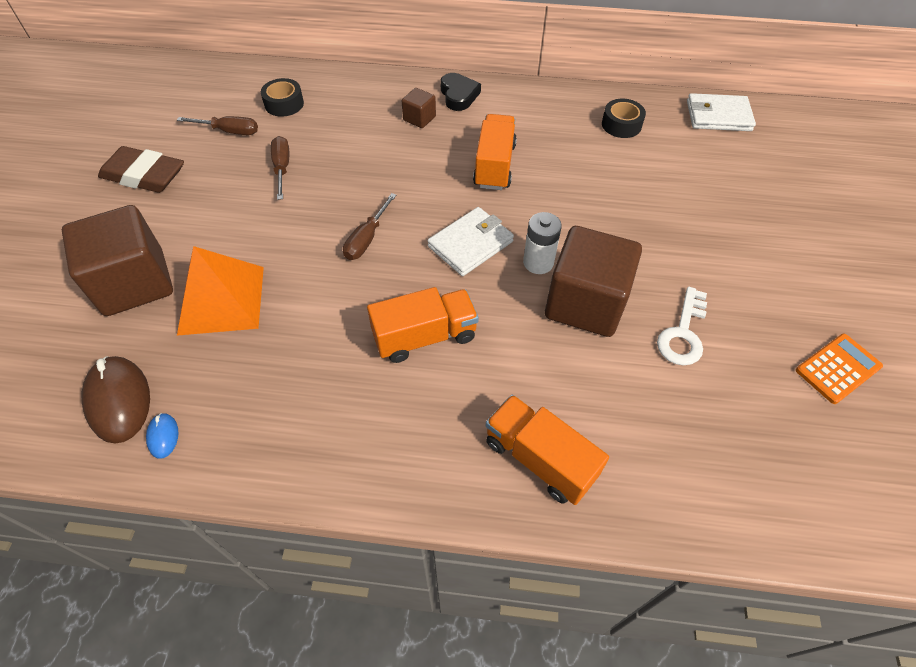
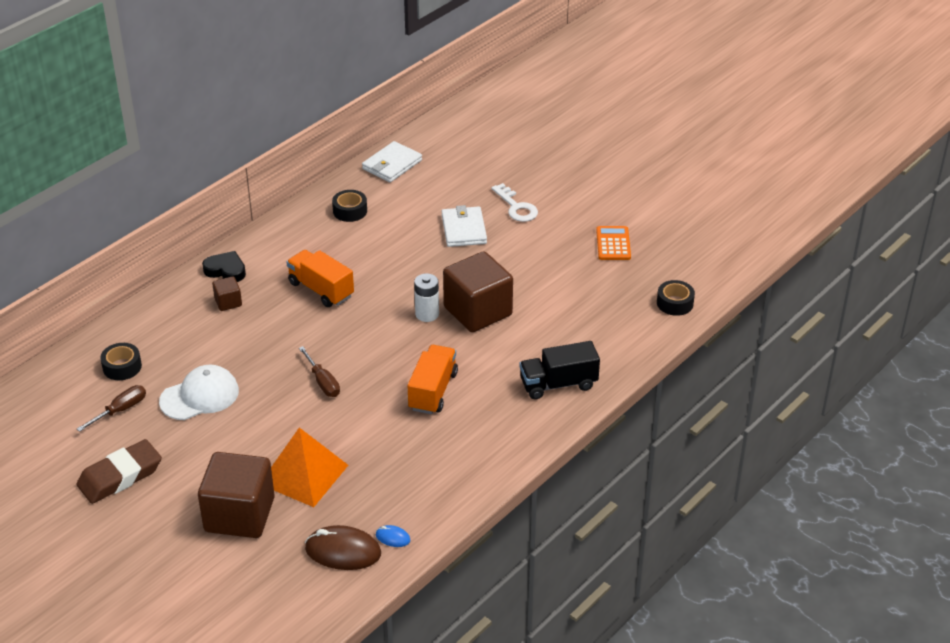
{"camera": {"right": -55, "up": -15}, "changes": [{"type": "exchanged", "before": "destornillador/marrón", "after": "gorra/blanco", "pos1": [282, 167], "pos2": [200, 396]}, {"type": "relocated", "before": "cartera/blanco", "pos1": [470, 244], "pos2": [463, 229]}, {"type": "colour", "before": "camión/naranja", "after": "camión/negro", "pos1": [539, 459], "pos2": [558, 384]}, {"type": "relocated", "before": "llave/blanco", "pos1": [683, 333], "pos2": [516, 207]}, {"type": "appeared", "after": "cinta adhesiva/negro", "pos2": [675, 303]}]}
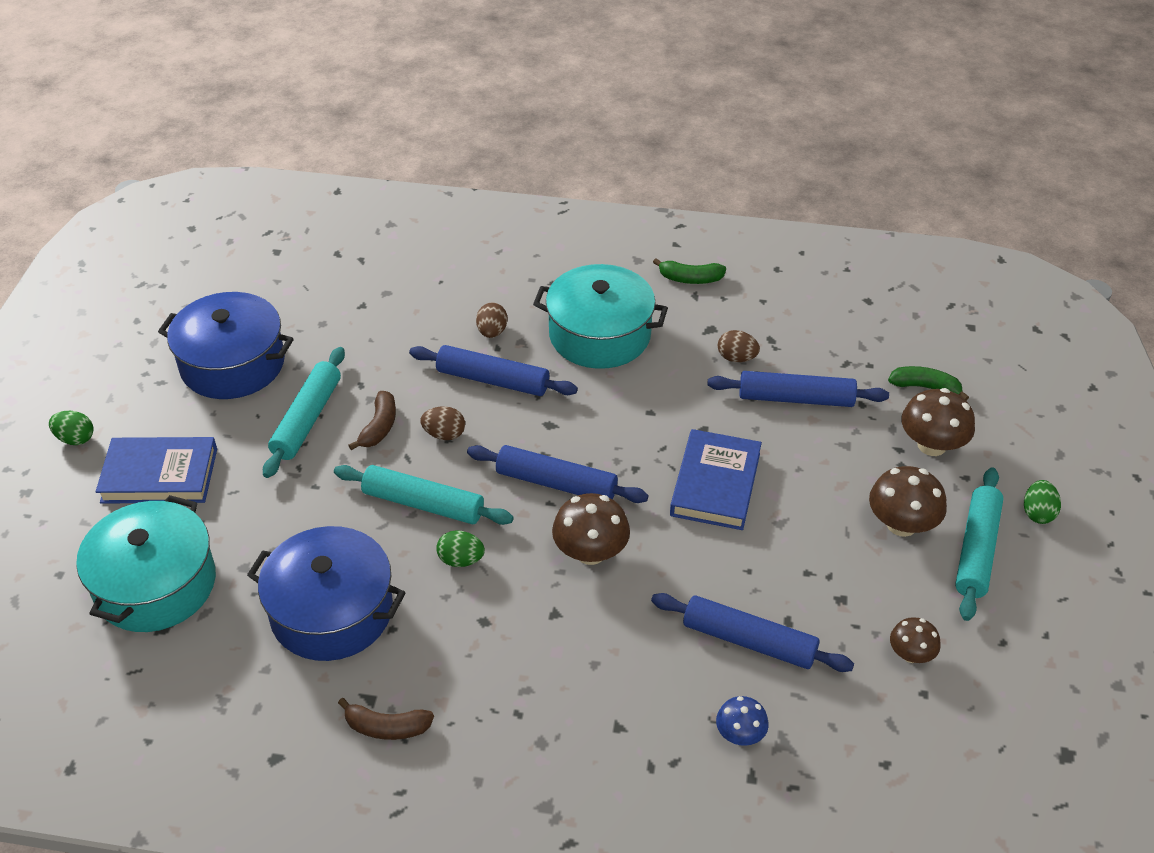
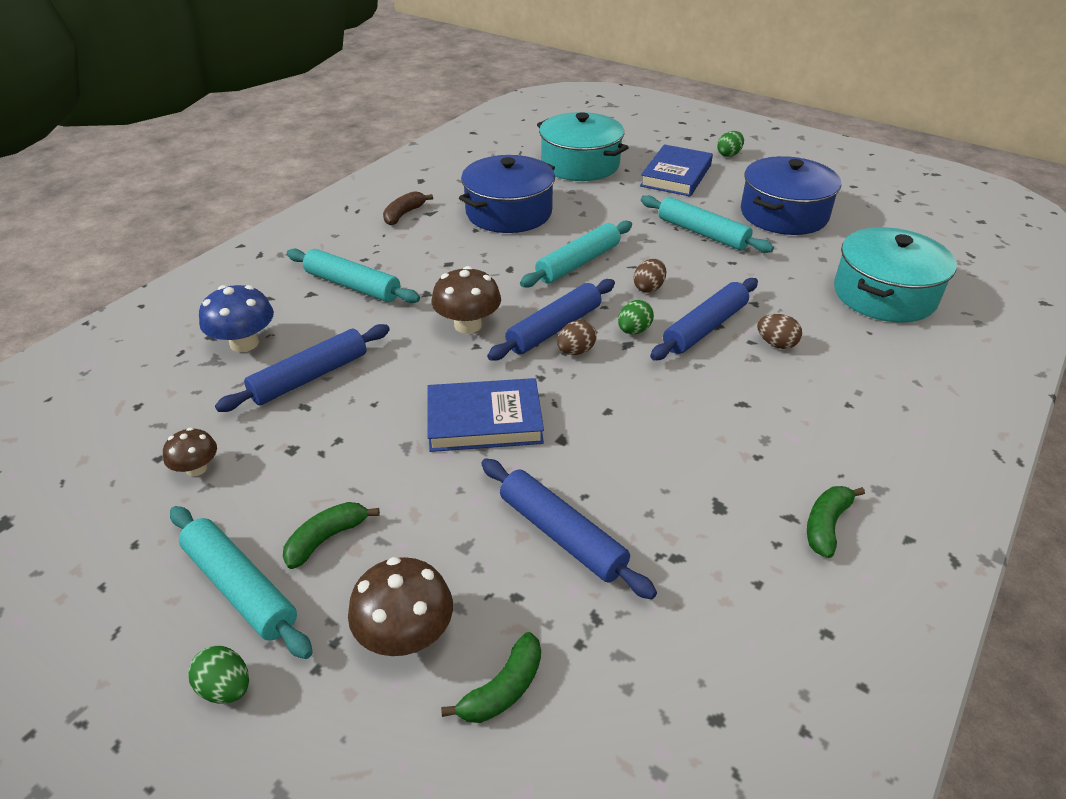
{"camera": {"right": 115, "up": -5}, "changes": [{"type": "missing", "before": "plátano/marrón", "pos1": [379, 427]}, {"type": "relocated", "before": "huevo/verde", "pos1": [461, 560], "pos2": [633, 331]}, {"type": "relocated", "before": "olla/turquesa", "pos1": [600, 334], "pos2": [884, 294]}, {"type": "spun", "before": "libro/azul", "pos1": [715, 484], "pos2": [484, 420], "turn": -45}, {"type": "spun", "before": "rodillo/azul", "pos1": [796, 398], "pos2": [562, 535], "turn": -75}, {"type": "size", "before": "seta/azul", "pos1": [740, 734], "pos2": [244, 343], "scale": 1.65}, {"type": "relocated", "before": "huevo/marrón", "pos1": [736, 358], "pos2": [576, 351]}, {"type": "exchanged", "before": "seta/marrón", "after": "plátano/verde", "pos1": [901, 524], "pos2": [326, 539]}, {"type": "appeared", "after": "rodillo/turquesa", "pos2": [352, 285]}]}
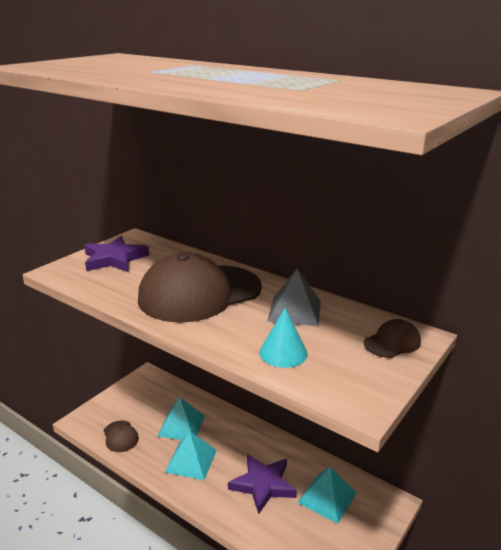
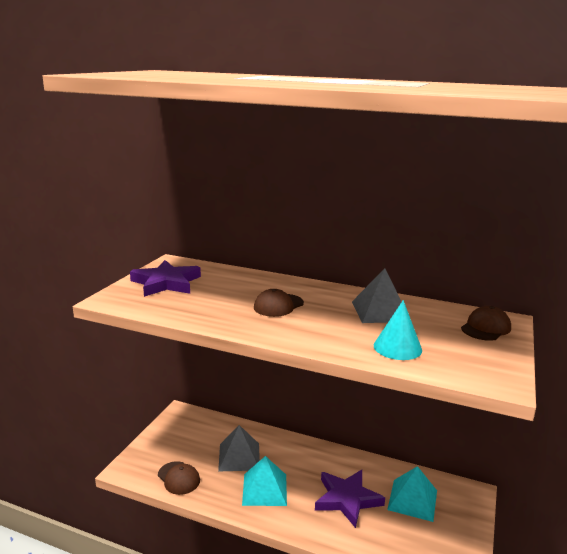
{"camera": {"right": -15, "up": -5}, "changes": [{"type": "size", "before": "gorra/marrón", "pos1": [199, 293], "pos2": [278, 305], "scale": 0.42}, {"type": "colour", "before": "pirámide/turquesa", "after": "pirámide/gris", "pos1": [181, 425], "pos2": [239, 457]}]}
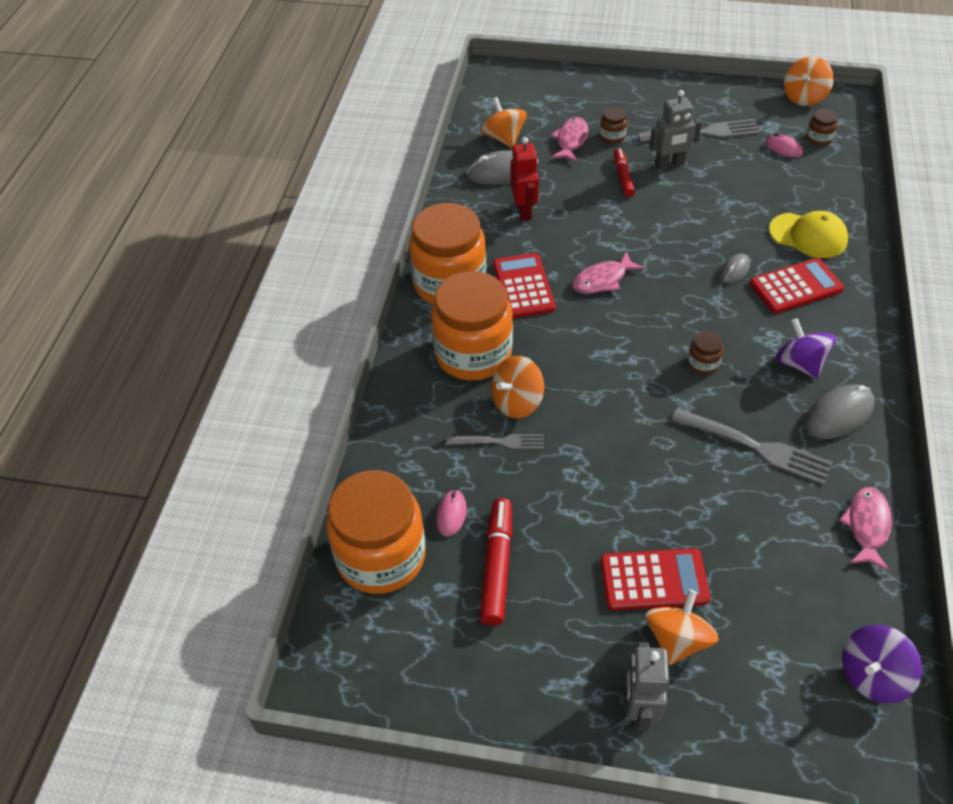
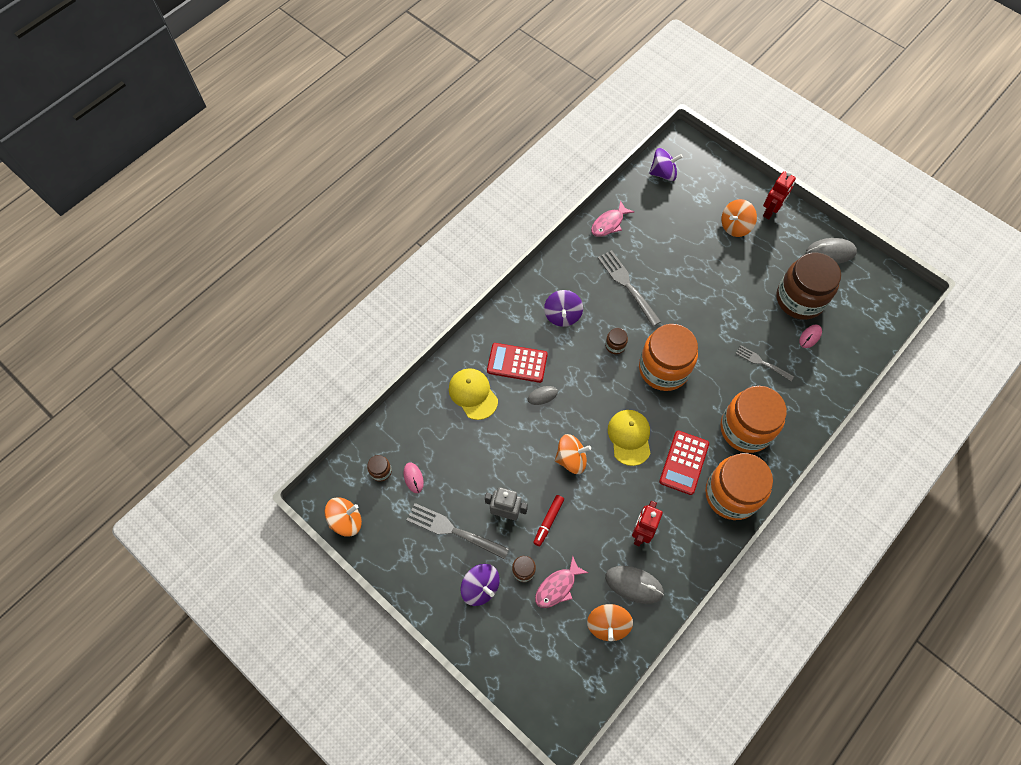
{"camera": {"right": -150, "up": 15}, "changes": [{"type": "relocated", "before": "tarro/naranja", "pos1": [381, 556], "pos2": [663, 368]}, {"type": "exchanged", "before": "rotulador/rojo", "after": "tarro/marrón", "pos1": [497, 566], "pos2": [800, 299]}, {"type": "relocated", "before": "peonza/naranja", "pos1": [517, 402], "pos2": [571, 459]}, {"type": "exchanged", "before": "pez/rosa", "after": "gorra/amarillo", "pos1": [603, 280], "pos2": [629, 437]}, {"type": "missing", "before": "calculadora/rojo", "pos1": [653, 580]}, {"type": "colour", "before": "robot/gris", "after": "robot/rojo", "pos1": [639, 709], "pos2": [770, 211]}, {"type": "relocated", "before": "ratón/gris", "pos1": [838, 414], "pos2": [830, 252]}, {"type": "appeared", "after": "peonza/morado", "pos2": [480, 587]}]}
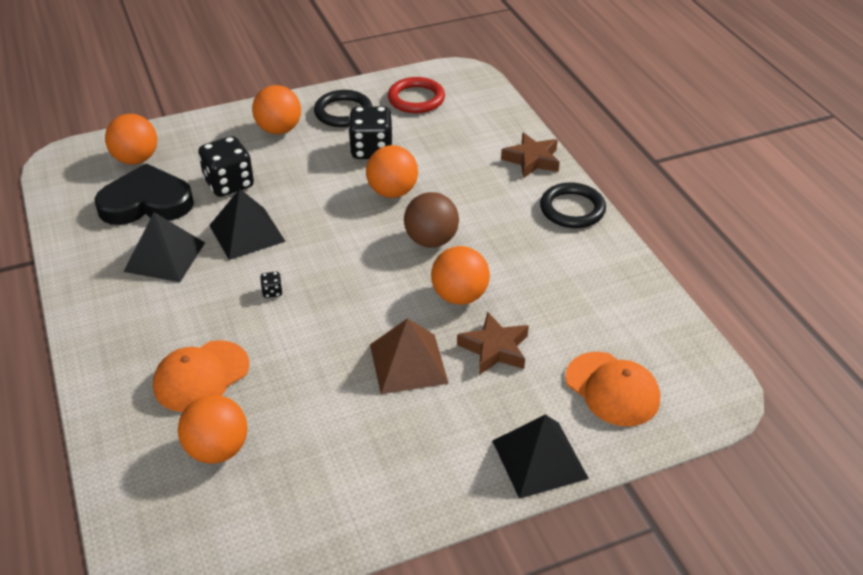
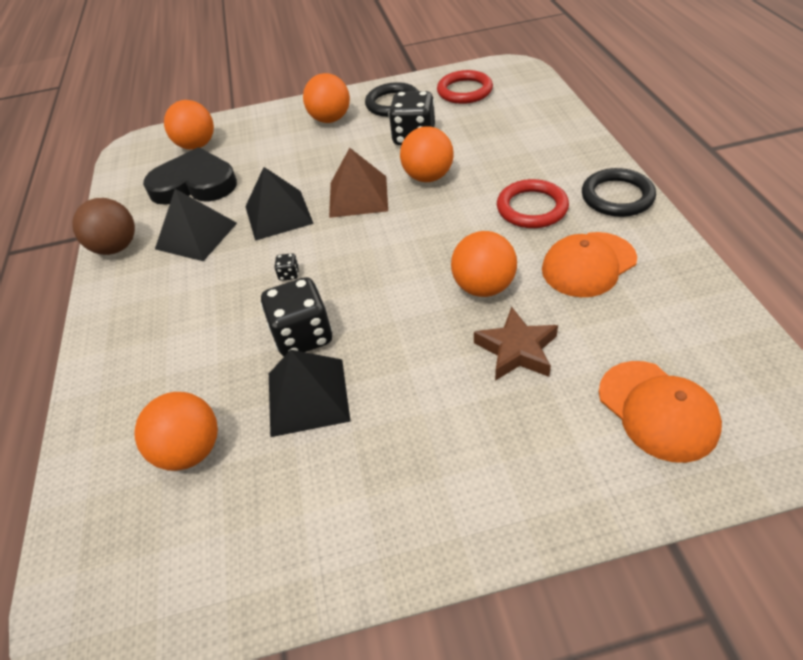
{"camera": {"right": 15, "up": 5}, "changes": [{"type": "relocated", "before": "gorra/naranja", "pos1": [201, 376], "pos2": [588, 264]}, {"type": "relocated", "before": "dado/negro", "pos1": [229, 184], "pos2": [303, 336]}, {"type": "relocated", "before": "pirámide/marrón", "pos1": [408, 363], "pos2": [358, 196]}, {"type": "relocated", "before": "pelota/marrón", "pos1": [431, 240], "pos2": [116, 247]}, {"type": "relocated", "before": "pirámide/negro", "pos1": [539, 459], "pos2": [307, 396]}, {"type": "missing", "before": "estrella/marrón", "pos1": [532, 160]}, {"type": "appeared", "after": "anillo/rojo", "pos2": [532, 208]}]}
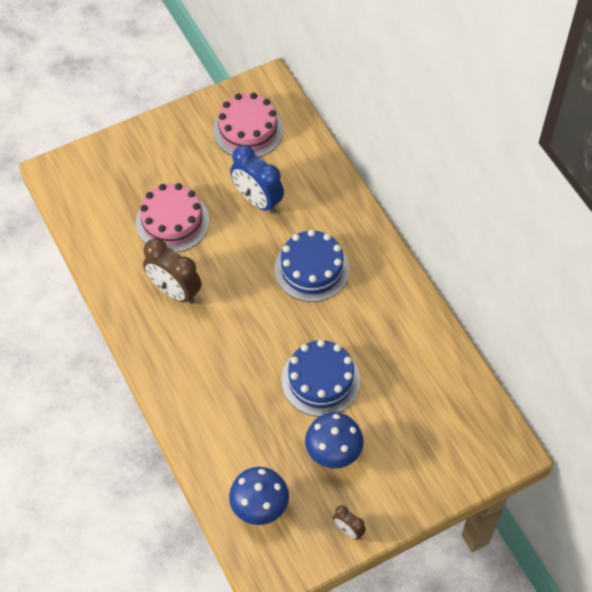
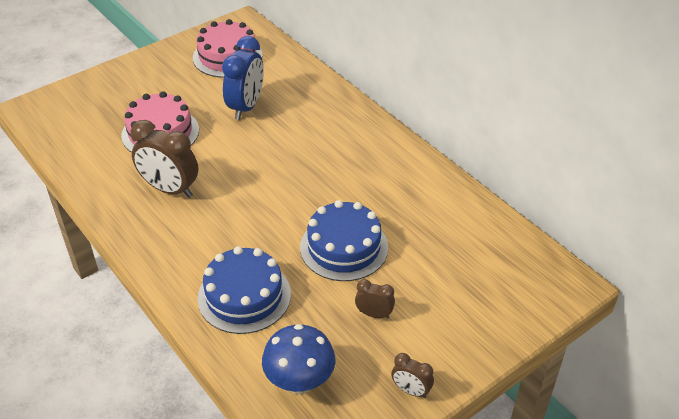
{"camera": {"right": -10, "up": -15}, "changes": [{"type": "spun", "before": "despertador/azul", "pos1": [257, 201], "pos2": [246, 107], "turn": -105}, {"type": "relocated", "before": "tarta/azul", "pos1": [311, 269], "pos2": [244, 296]}, {"type": "exchanged", "before": "seta/azul", "after": "despertador/marrón", "pos1": [333, 453], "pos2": [374, 314]}]}
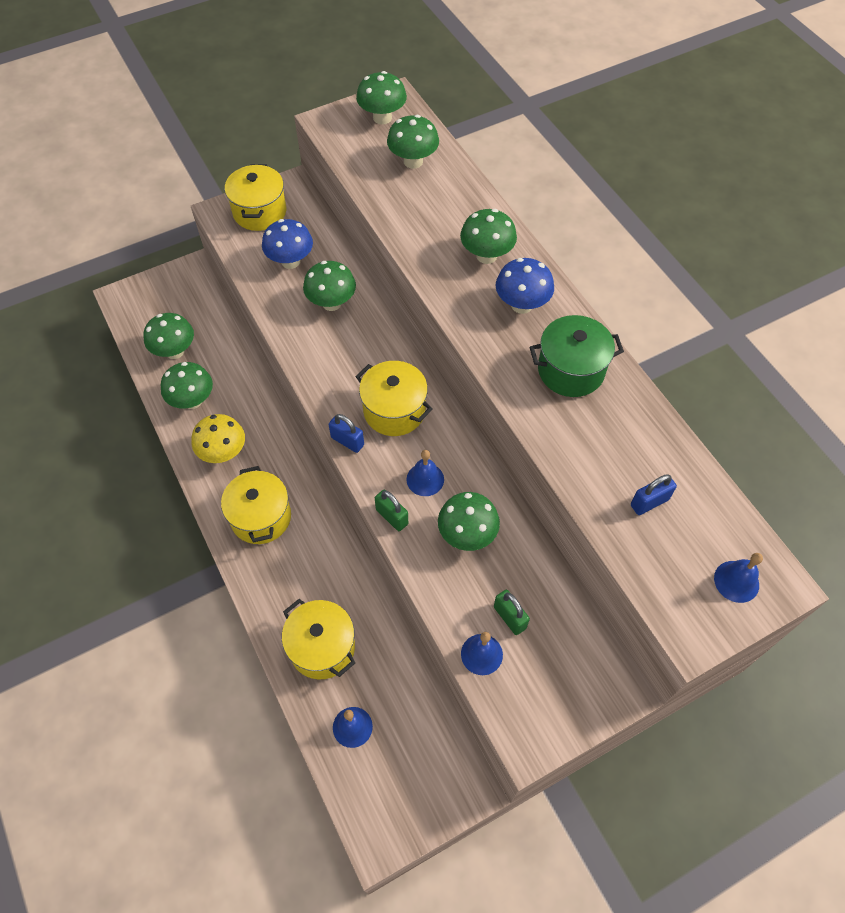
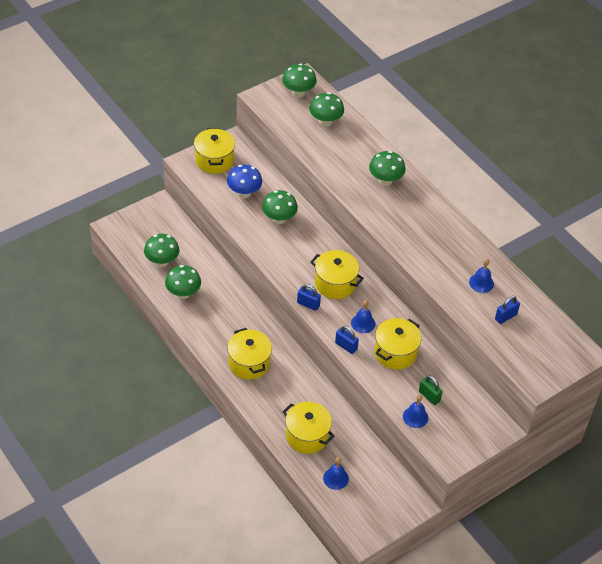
{"camera": {"right": -10, "up": -10}, "changes": [{"type": "missing", "before": "seta/amarillo", "pos1": [223, 453]}, {"type": "colour", "before": "candado/verde", "after": "candado/azul", "pos1": [392, 517], "pos2": [346, 346]}, {"type": "exchanged", "before": "seta/verde", "after": "olla/amarillo", "pos1": [467, 534], "pos2": [395, 353]}, {"type": "missing", "before": "seta/azul", "pos1": [521, 305]}, {"type": "missing", "before": "olla/verde", "pos1": [571, 370]}, {"type": "relocated", "before": "campana/azul", "pos1": [736, 581], "pos2": [481, 283]}]}
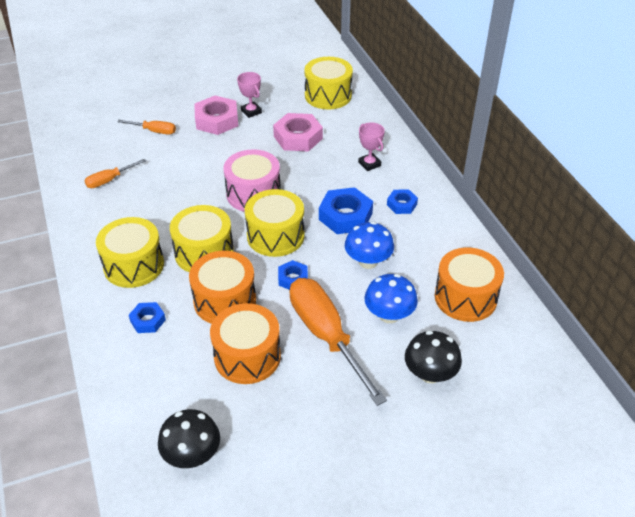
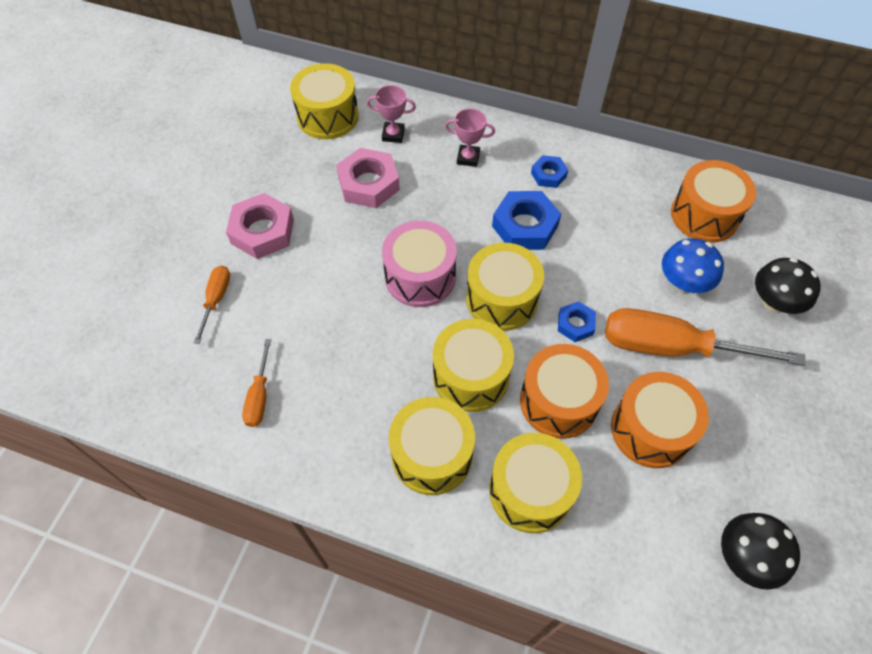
{"camera": {"right": -50, "up": 15}, "changes": [{"type": "spun", "before": "destornillador/naranja", "pos1": [154, 131], "pos2": [216, 299], "turn": -45}, {"type": "exchanged", "before": "tuerca/azul", "after": "tambor/amarillo", "pos1": [148, 320], "pos2": [530, 491]}, {"type": "relocated", "before": "trofeo/rosa", "pos1": [251, 111], "pos2": [393, 134]}, {"type": "missing", "before": "seta/azul", "pos1": [368, 261]}]}
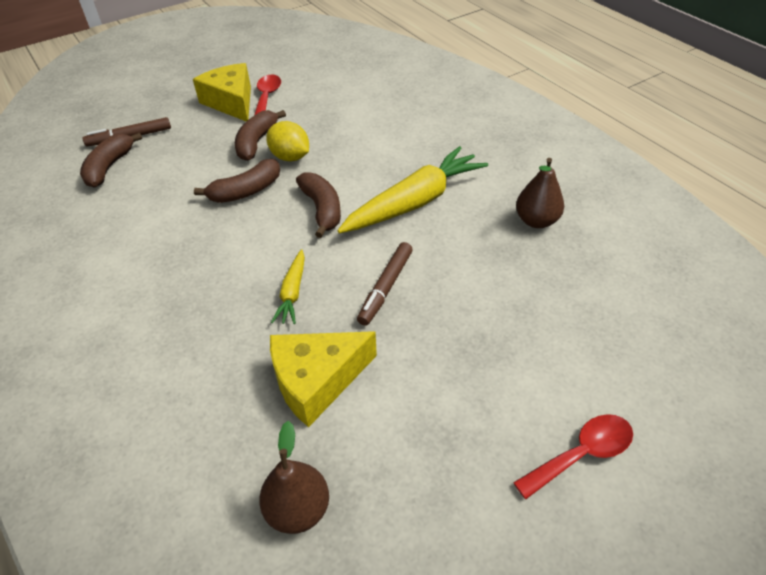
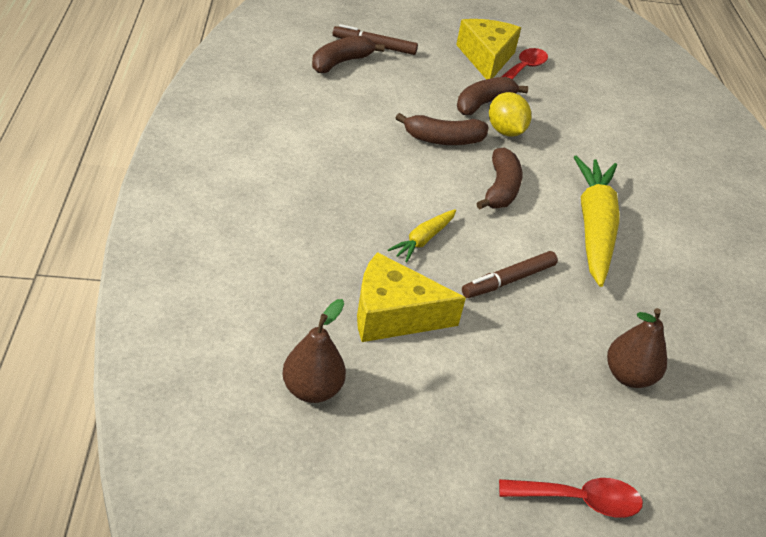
{"camera": {"right": 25, "up": -5}, "changes": [{"type": "spun", "before": "zanahoria/amarillo", "pos1": [414, 202], "pos2": [593, 228], "turn": -75}, {"type": "relocated", "before": "pera/marrón", "pos1": [536, 221], "pos2": [628, 376]}]}
